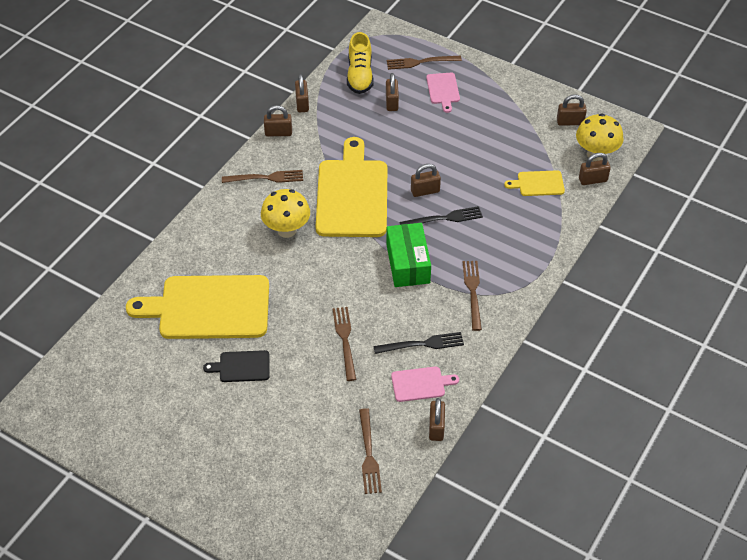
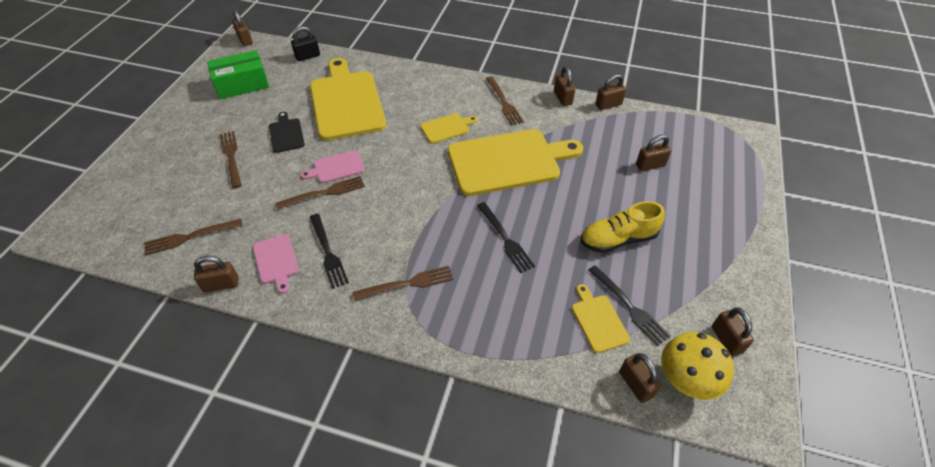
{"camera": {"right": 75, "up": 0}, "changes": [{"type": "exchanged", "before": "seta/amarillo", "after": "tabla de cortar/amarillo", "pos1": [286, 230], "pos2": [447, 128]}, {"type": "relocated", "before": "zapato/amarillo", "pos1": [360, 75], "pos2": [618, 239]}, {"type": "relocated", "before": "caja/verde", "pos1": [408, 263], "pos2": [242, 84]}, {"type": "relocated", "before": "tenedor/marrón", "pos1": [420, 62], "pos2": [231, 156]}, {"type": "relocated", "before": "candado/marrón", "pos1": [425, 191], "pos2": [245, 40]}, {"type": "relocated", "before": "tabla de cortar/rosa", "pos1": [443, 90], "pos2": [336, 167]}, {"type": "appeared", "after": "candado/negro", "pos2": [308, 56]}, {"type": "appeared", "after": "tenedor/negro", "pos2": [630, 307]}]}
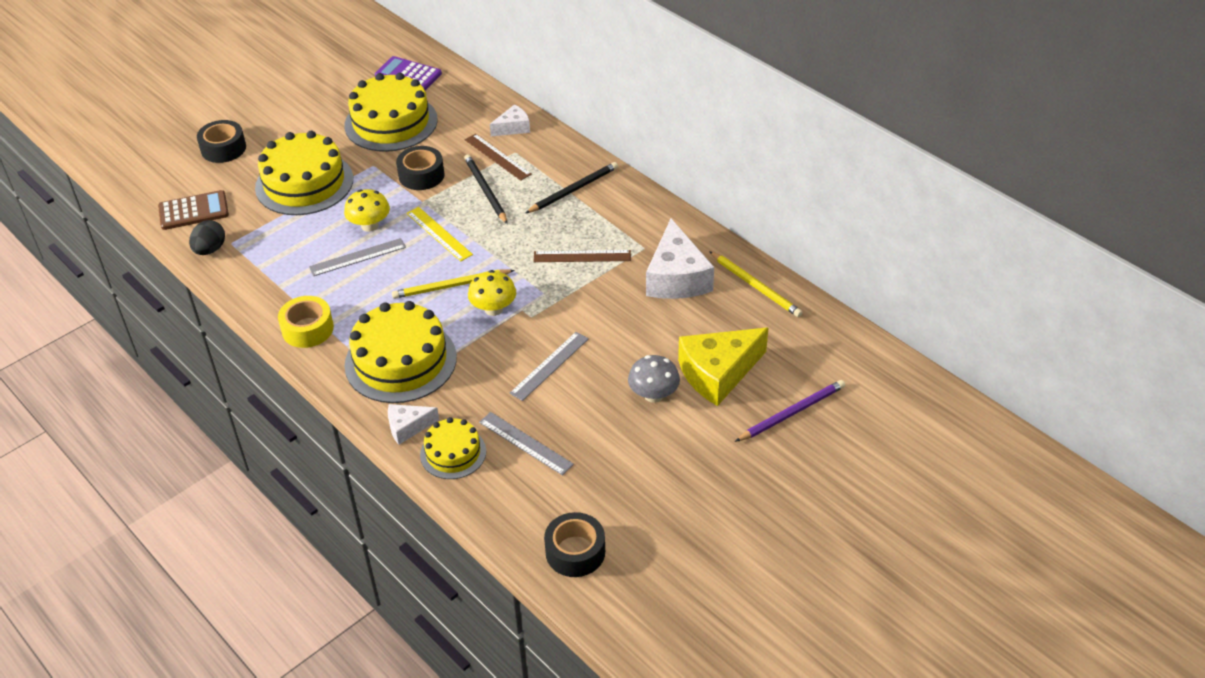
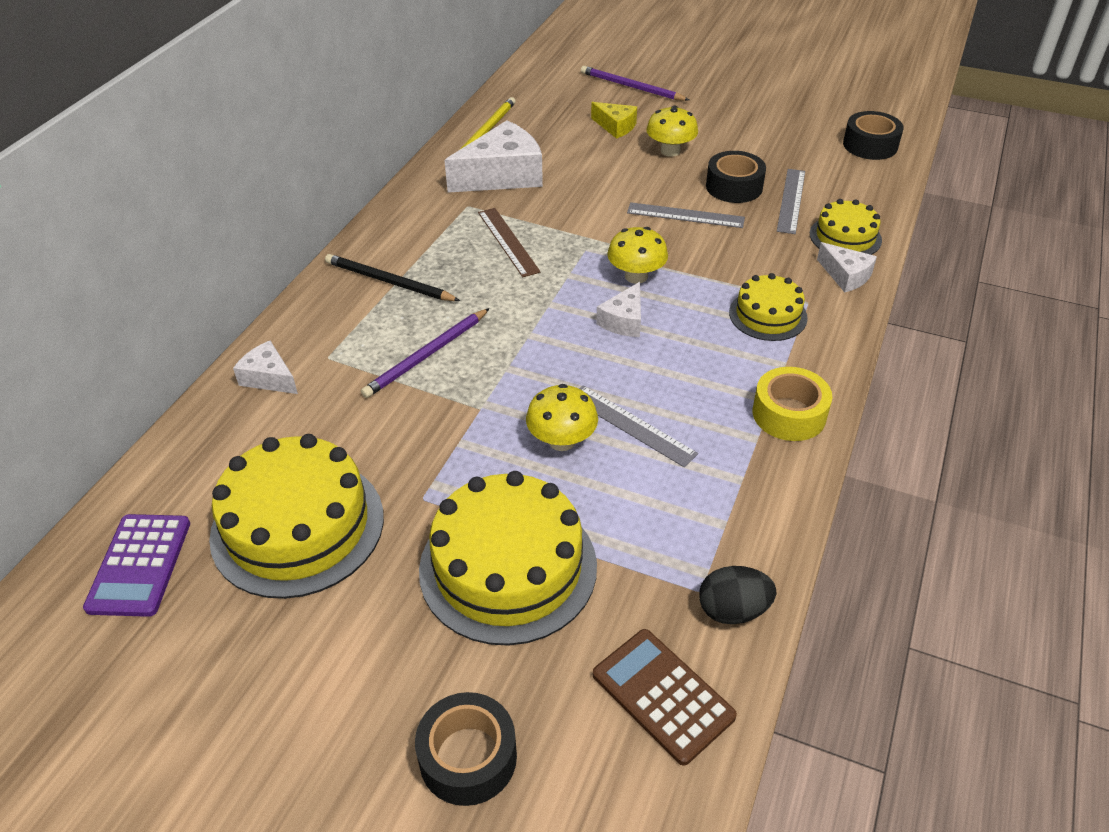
{"camera": {"right": -115, "up": 0}, "changes": [{"type": "size", "before": "tarta/amarillo", "pos1": [400, 361], "pos2": [768, 315], "scale": 0.55}, {"type": "exchanged", "before": "lápiz/amarillo", "after": "queso/blanco", "pos1": [451, 286], "pos2": [624, 321]}, {"type": "relocated", "before": "cinta adhesiva/negro", "pos1": [421, 175], "pos2": [734, 187]}, {"type": "missing", "before": "regla/amarillo", "pos1": [439, 234]}, {"type": "colour", "before": "lápiz/negro", "after": "lápiz/morado", "pos1": [485, 190], "pos2": [426, 355]}, {"type": "missing", "before": "regla/marrón", "pos1": [497, 157]}, {"type": "colour", "before": "seta/gris", "after": "seta/amarillo", "pos1": [653, 395], "pos2": [670, 151]}, {"type": "size", "before": "queso/amarillo", "pos1": [718, 373], "pos2": [615, 127], "scale": 0.53}]}
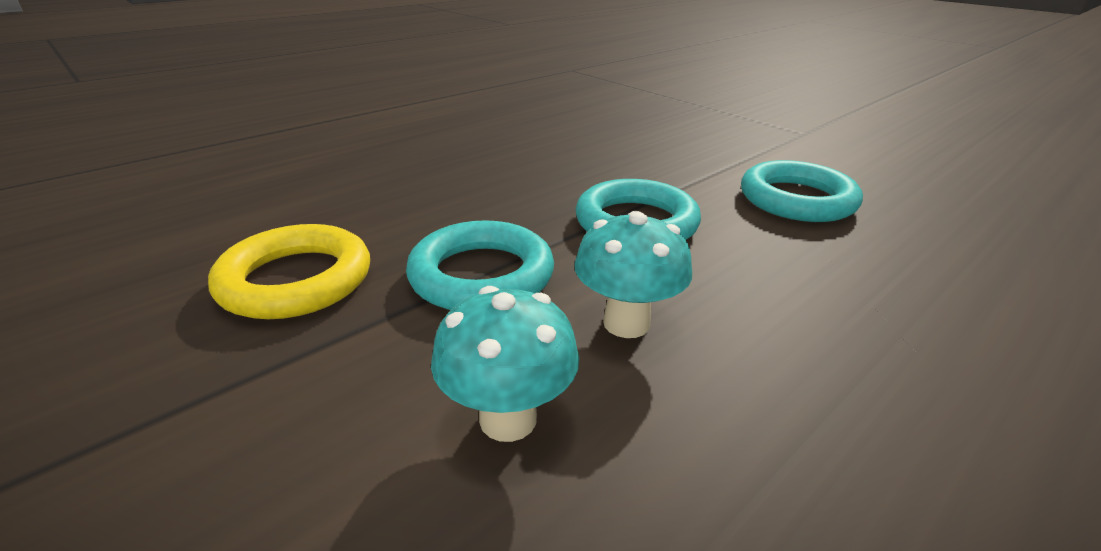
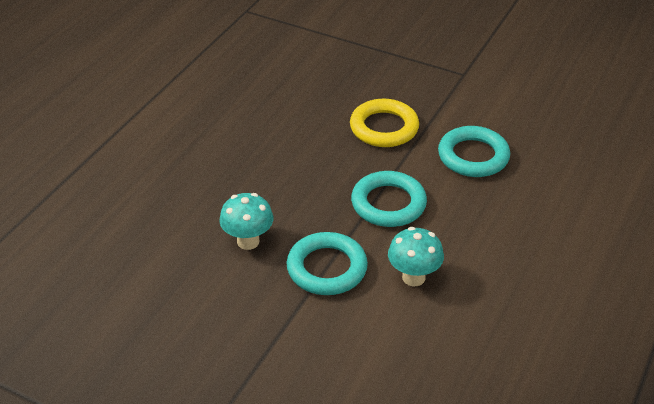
{"camera": {"right": -20, "up": 10}, "changes": [{"type": "relocated", "before": "anillo/amarillo", "pos1": [296, 280], "pos2": [384, 128]}, {"type": "relocated", "before": "seta/turquesa", "pos1": [508, 419], "pos2": [248, 241]}]}
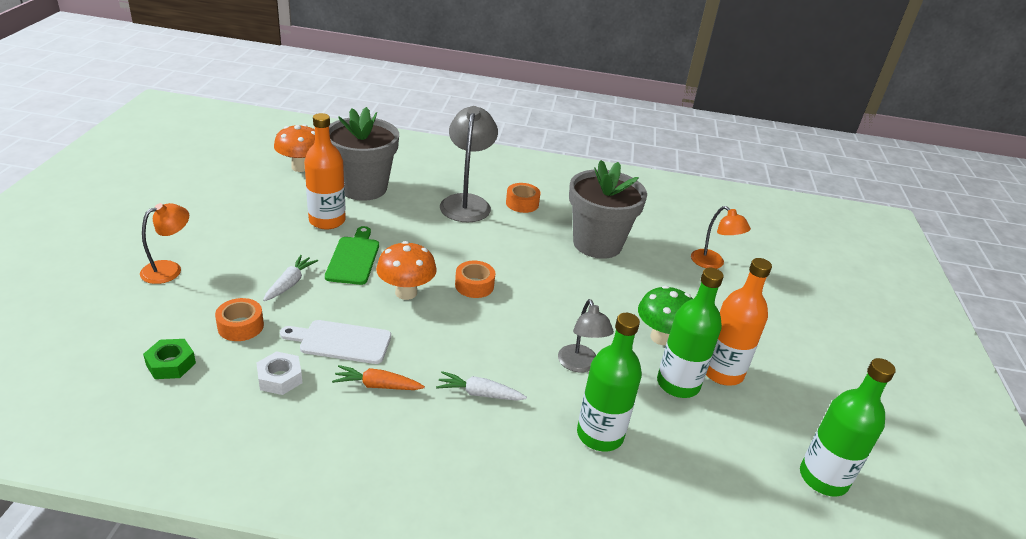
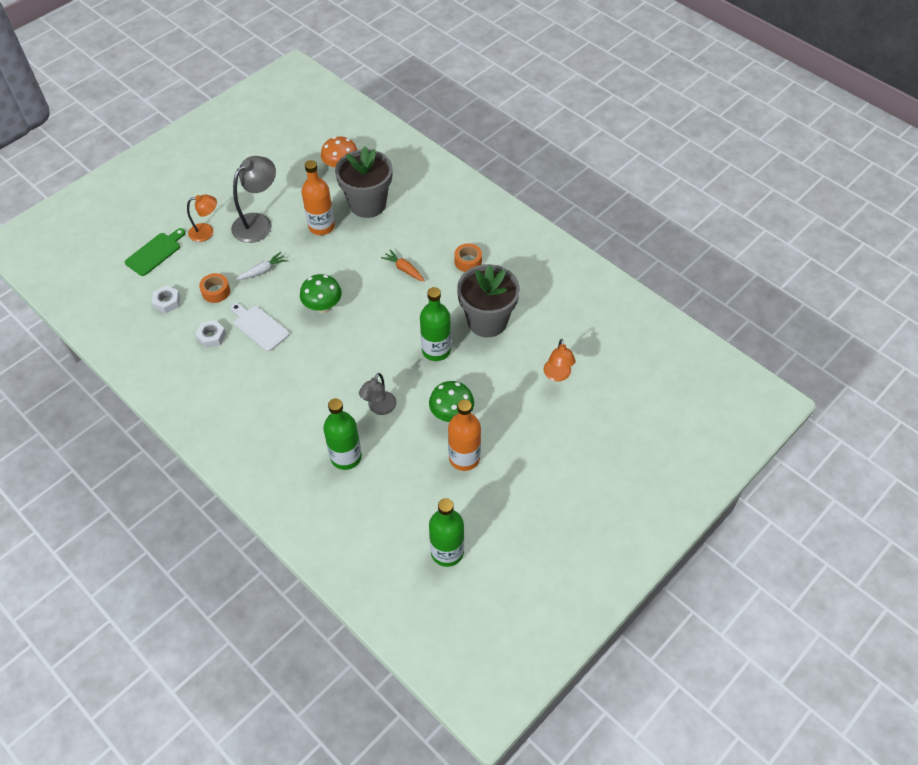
{"camera": {"right": 40, "up": 20}, "changes": [{"type": "colour", "before": "tuerca/verde", "after": "tuerca/blanco", "pos1": [171, 364], "pos2": [167, 302]}, {"type": "relocated", "before": "tabla de cortar/verde", "pos1": [354, 258], "pos2": [155, 253]}, {"type": "relocated", "before": "zanahoria/naranja", "pos1": [377, 385], "pos2": [404, 269]}, {"type": "colour", "before": "seta/naranja", "after": "seta/verde", "pos1": [406, 292], "pos2": [323, 307]}, {"type": "missing", "before": "zanahoria/blanco", "pos1": [479, 393]}, {"type": "relocated", "before": "lámpara/gris", "pos1": [466, 202], "pos2": [258, 223]}, {"type": "missing", "before": "cinta adhesiva/naranja", "pos1": [474, 285]}, {"type": "relocated", "before": "botella/verde", "pos1": [678, 384], "pos2": [436, 350]}]}
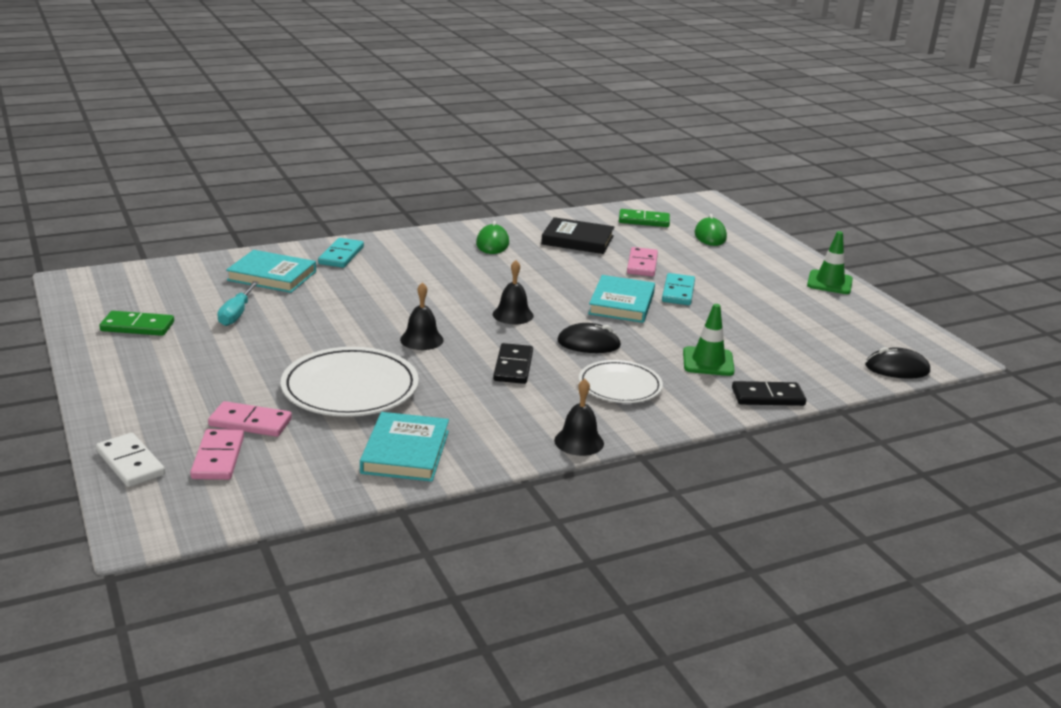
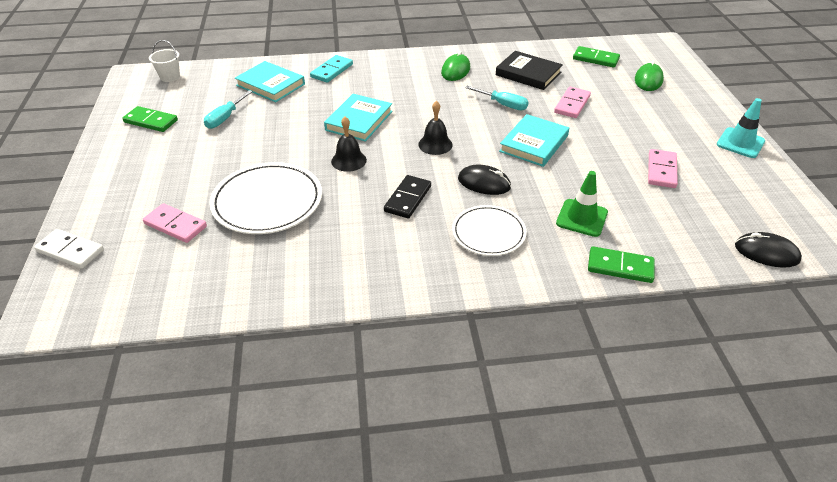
{"camera": {"right": 20, "up": 15}, "changes": [{"type": "spun", "before": "ficha de dominó/blanco", "pos1": [130, 463], "pos2": [70, 251], "turn": -45}, {"type": "relocated", "before": "ficha de dominó/rosa", "pos1": [218, 458], "pos2": [661, 170]}, {"type": "relocated", "before": "libro/turquesa", "pos1": [405, 452], "pos2": [359, 121]}, {"type": "missing", "before": "campana/negro", "pos1": [579, 441]}, {"type": "missing", "before": "ficha de dominó/turquesa", "pos1": [678, 292]}, {"type": "colour", "before": "ficha de dominó/negro", "after": "ficha de dominó/verde", "pos1": [768, 397], "pos2": [620, 267]}, {"type": "colour", "before": "cono de tráfico/verde", "after": "cono de tráfico/turquesa", "pos1": [829, 283], "pos2": [740, 143]}, {"type": "appeared", "after": "balde/blanco", "pos2": [170, 77]}, {"type": "appeared", "after": "destornillador/turquesa", "pos2": [503, 104]}]}
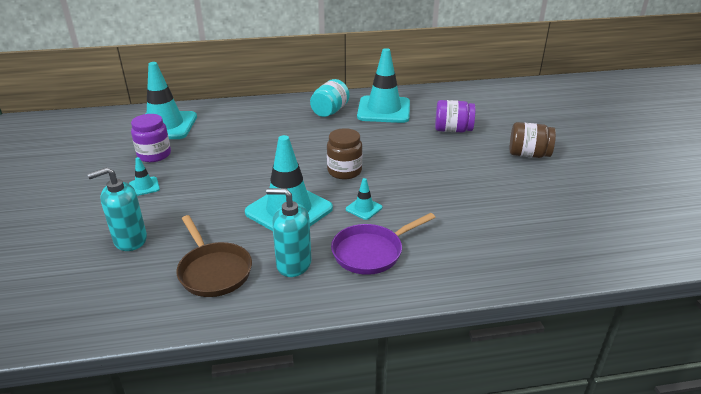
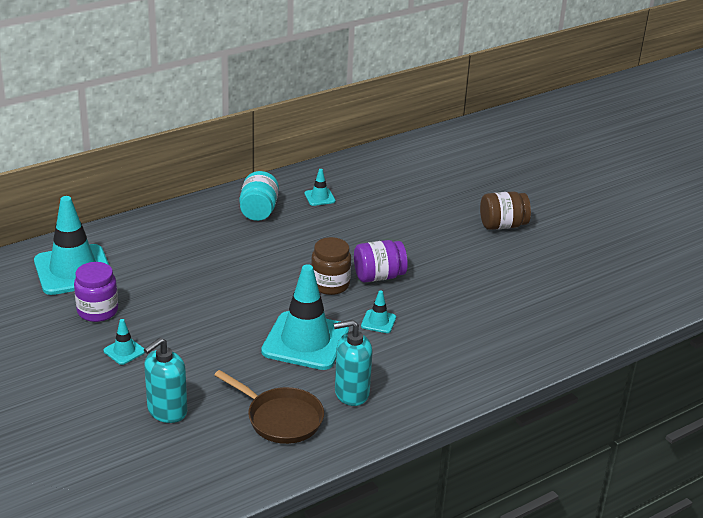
{"camera": {"right": -25, "up": 0}, "changes": [{"type": "missing", "before": "sartén/morado", "pos1": [371, 252]}, {"type": "size", "before": "cono de tráfico/turquesa", "pos1": [384, 110], "pos2": [319, 197], "scale": 0.43}, {"type": "relocated", "before": "tarro/morado", "pos1": [453, 130], "pos2": [379, 276]}]}
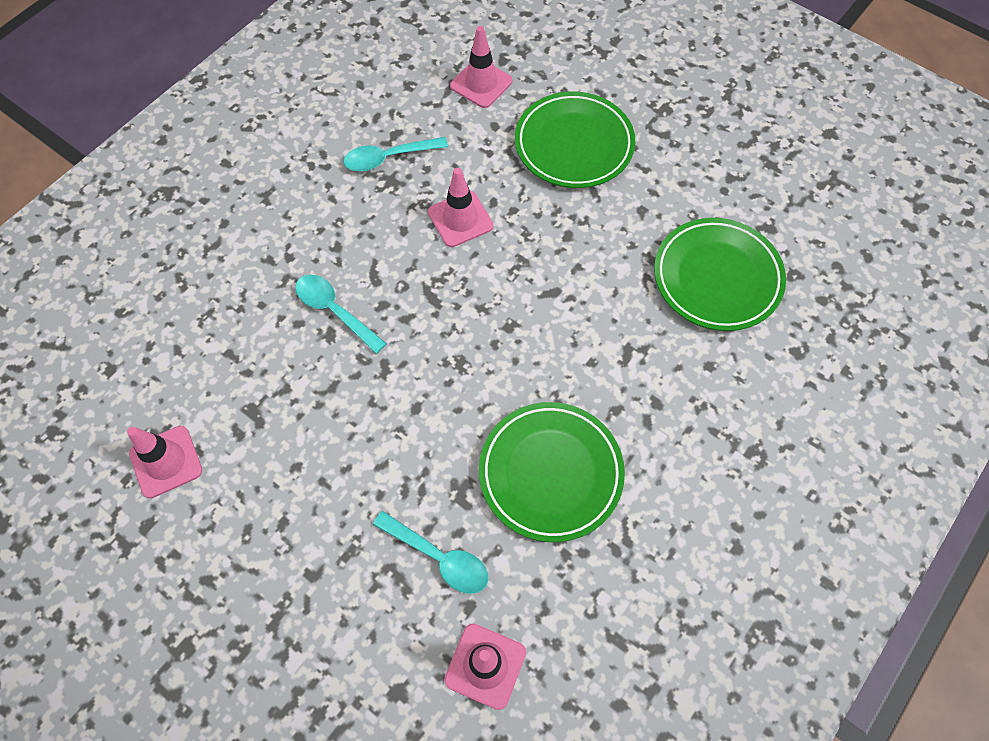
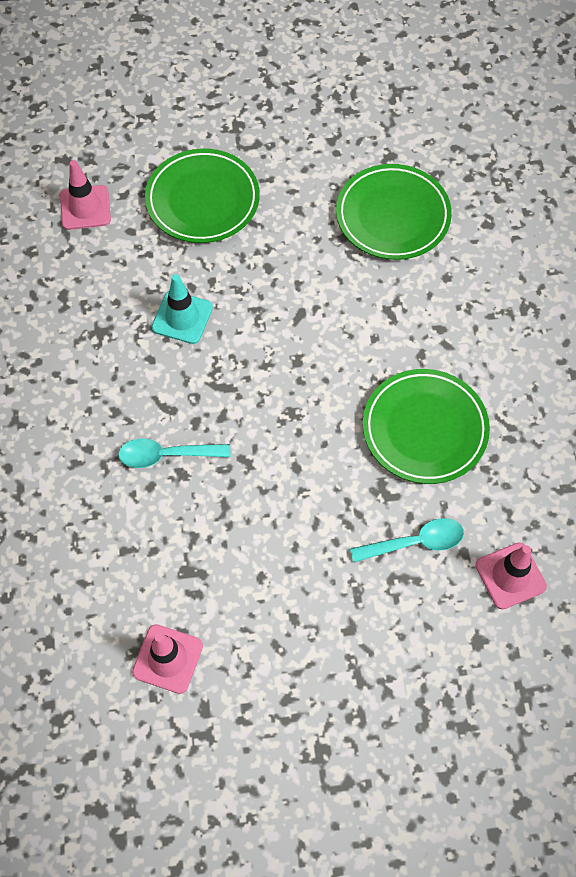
{"camera": {"right": -45, "up": 0}, "changes": [{"type": "missing", "before": "cuchara/turquesa", "pos1": [388, 158]}, {"type": "colour", "before": "cono de tráfico/rosa", "after": "cono de tráfico/turquesa", "pos1": [460, 219], "pos2": [182, 317]}]}
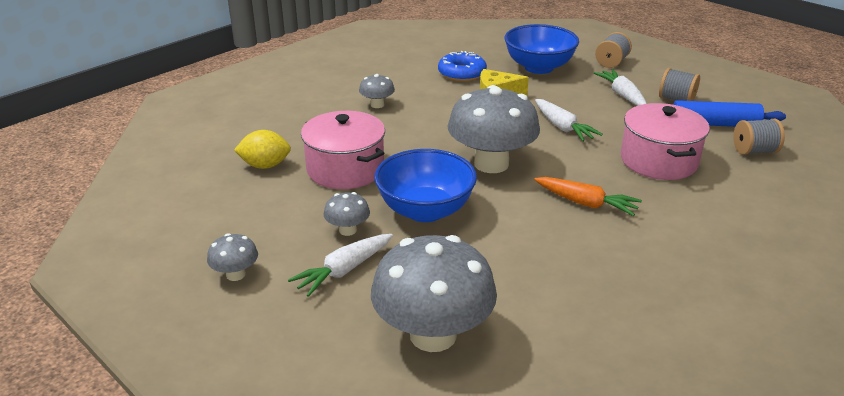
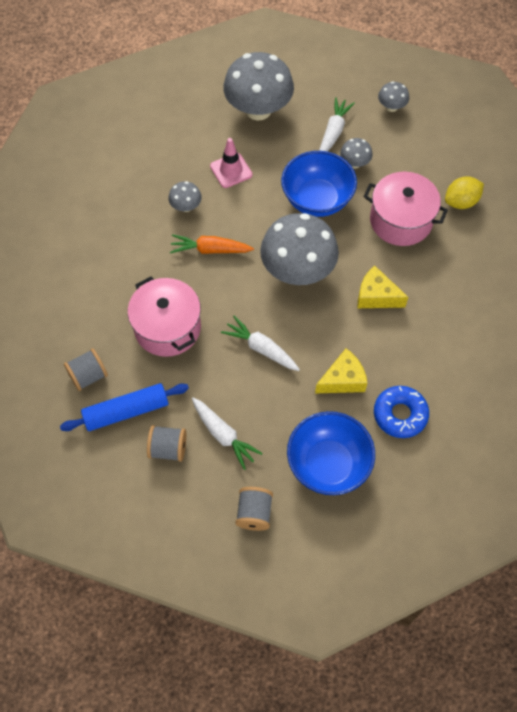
{"camera": {"right": 155, "up": 30}, "changes": [{"type": "relocated", "before": "seta/gris", "pos1": [377, 105], "pos2": [186, 206]}, {"type": "appeared", "after": "cono de tráfico/rosa", "pos2": [231, 170]}, {"type": "appeared", "after": "queso/amarillo", "pos2": [376, 296]}]}
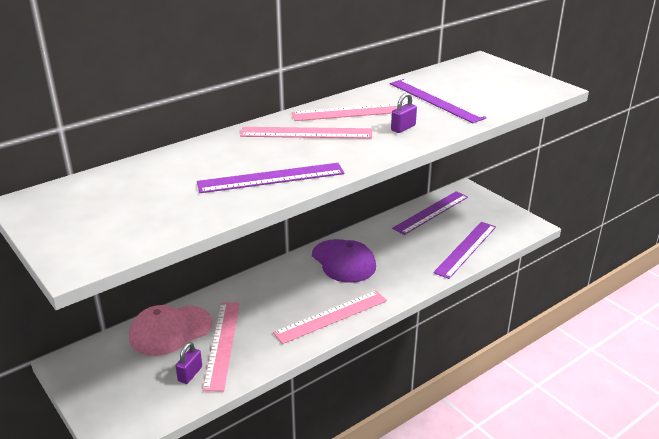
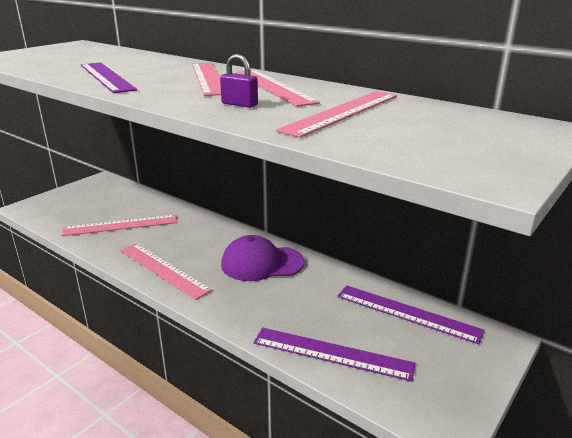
{"camera": {"right": 75, "up": -5}, "changes": [{"type": "missing", "before": "gorra/rosa", "pos1": [170, 330]}, {"type": "missing", "before": "candado/morado", "pos1": [190, 374]}, {"type": "spun", "before": "gorra/morado", "pos1": [343, 261], "pos2": [262, 263], "turn": 45}, {"type": "colour", "before": "regla/morado", "after": "regla/rosa", "pos1": [435, 100], "pos2": [342, 112]}]}
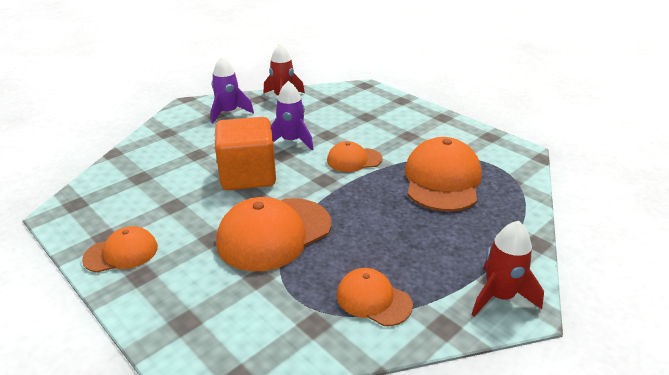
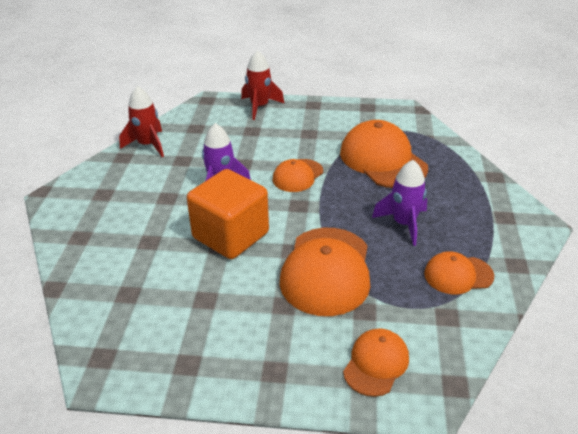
{"camera": {"right": -40, "up": 5}, "changes": [{"type": "relocated", "before": "gorra/naranja", "pos1": [121, 253], "pos2": [376, 363]}, {"type": "relocated", "before": "cohete/morado", "pos1": [228, 113], "pos2": [403, 224]}, {"type": "relocated", "before": "cohete/rojo", "pos1": [499, 296], "pos2": [259, 107]}]}
